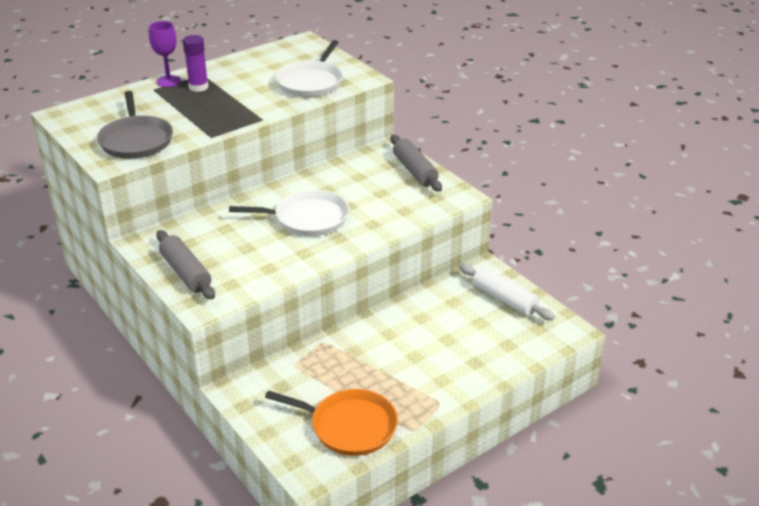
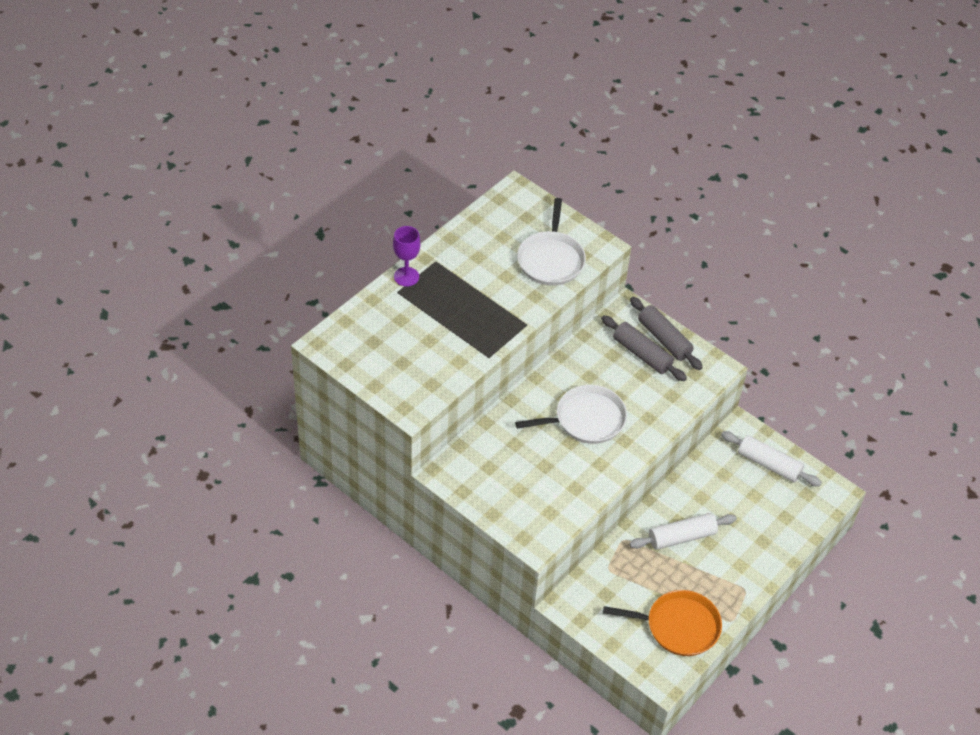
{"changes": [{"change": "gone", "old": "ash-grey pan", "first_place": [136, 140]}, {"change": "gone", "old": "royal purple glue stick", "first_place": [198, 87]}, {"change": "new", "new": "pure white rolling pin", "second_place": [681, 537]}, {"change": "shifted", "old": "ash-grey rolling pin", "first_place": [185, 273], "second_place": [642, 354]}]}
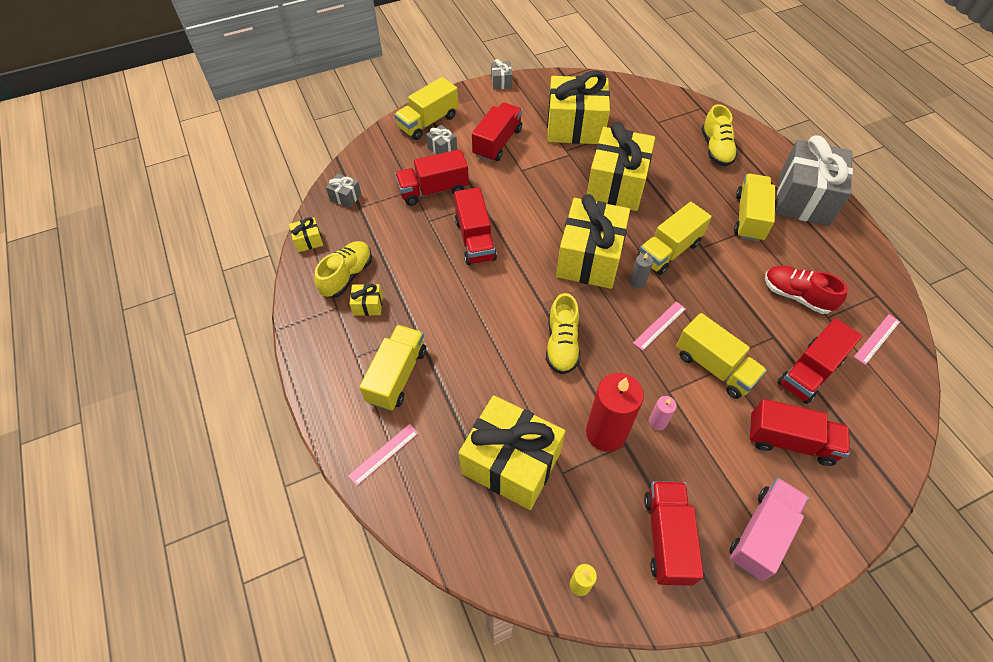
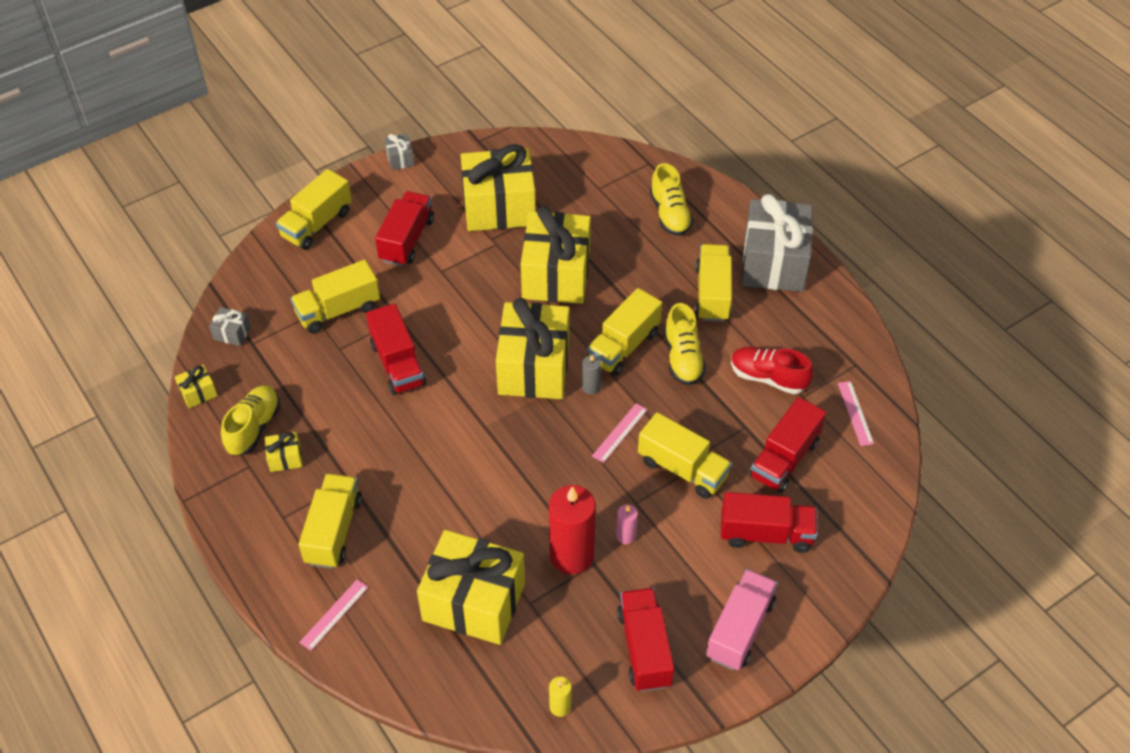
{"changes": [{"change": "gone", "old": "ash-grey present", "first_place": [442, 148]}, {"change": "shifted", "old": "yellow shoe", "first_place": [562, 344], "second_place": [683, 358]}, {"change": "repainted", "old": "crimson lorry", "new": "yellow lorry", "first_place": [433, 190], "second_place": [338, 310]}, {"change": "rotated", "old": "pink ruler", "first_place": [877, 339], "second_place": [855, 413], "degrees": -45}]}
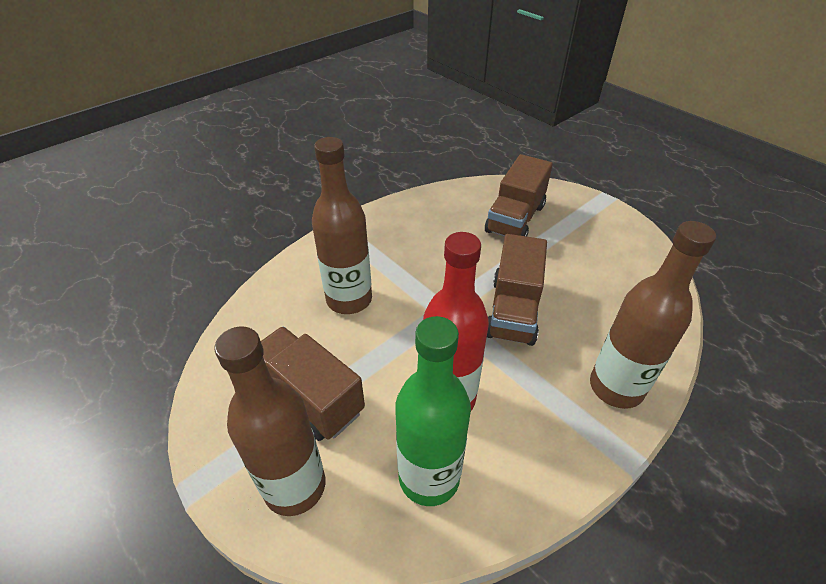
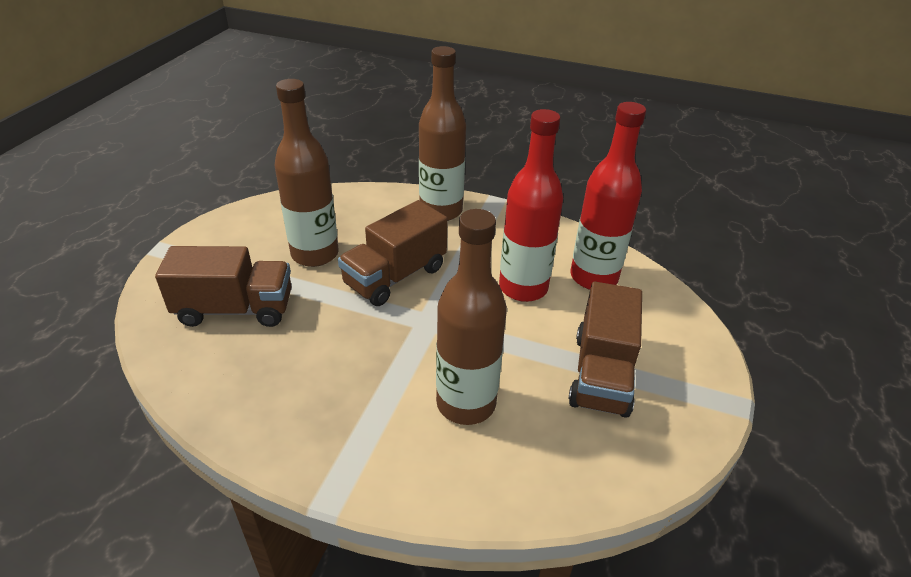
{"changes": [{"change": "shifted", "old": "russet bottle", "first_place": [295, 486], "second_place": [315, 254]}, {"change": "repainted", "old": "emerald bottle", "new": "crimson bottle", "first_place": [429, 477], "second_place": [593, 277]}, {"change": "rotated", "old": "russet lorry", "first_place": [513, 310], "second_place": [395, 276], "degrees": 150}]}
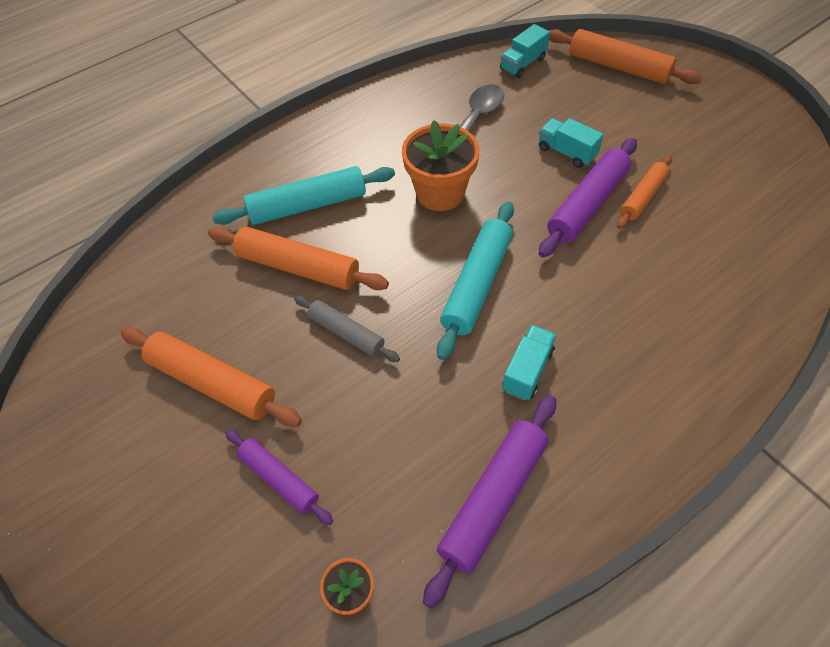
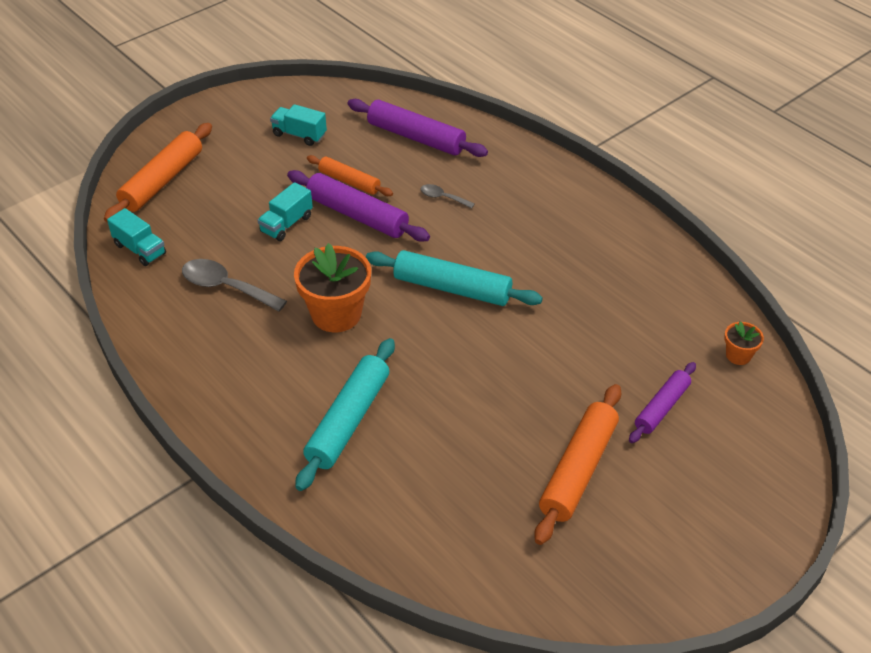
{"changes": [{"change": "gone", "old": "orange rolling pin", "first_place": [298, 267]}, {"change": "gone", "old": "ash-grey rolling pin", "first_place": [346, 333]}, {"change": "new", "new": "ash-grey teaspoon", "second_place": [442, 197]}, {"change": "shifted", "old": "royal purple rolling pin", "first_place": [493, 499], "second_place": [416, 137]}, {"change": "shifted", "old": "turquoise lorry", "first_place": [527, 370], "second_place": [299, 135]}, {"change": "rotated", "old": "turquoise rolling pin", "first_place": [307, 205], "second_place": [348, 420], "degrees": 45}]}
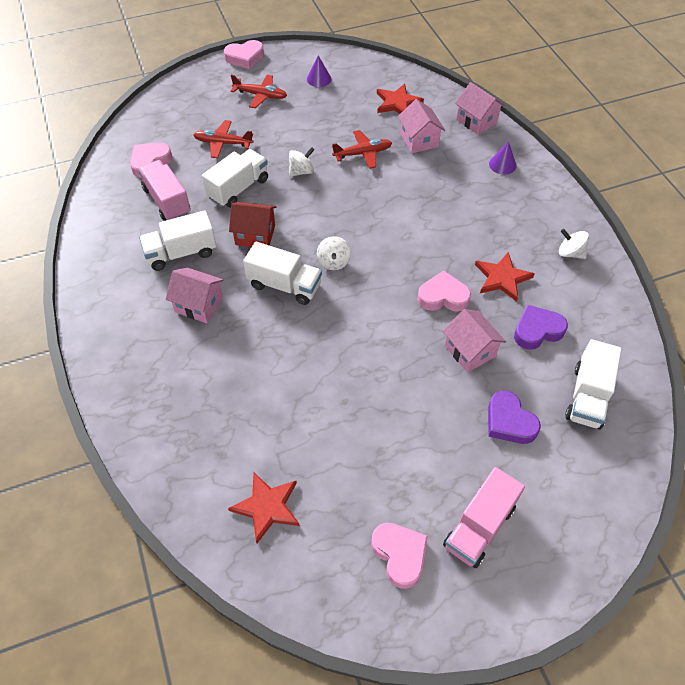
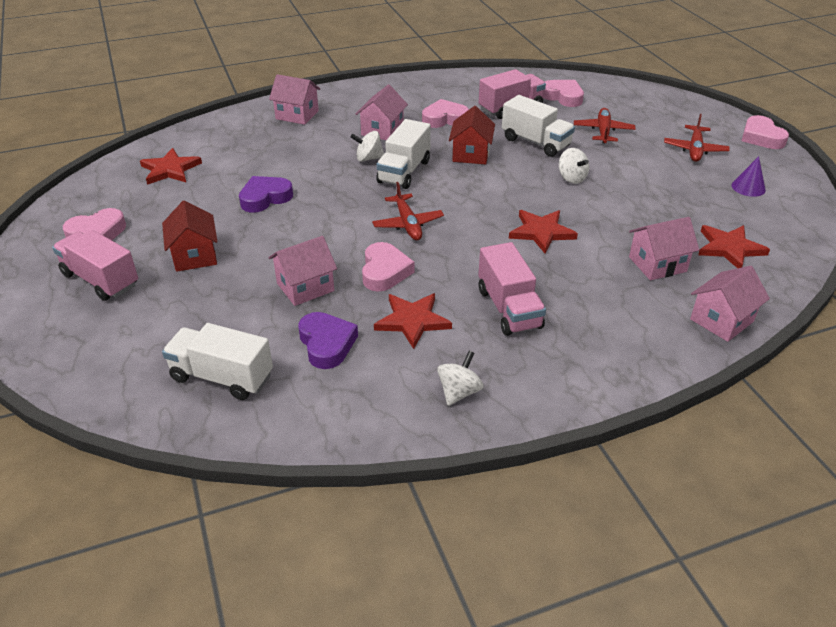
{"changes": [{"change": "gone", "old": "royal purple cone shape", "first_place": [502, 164]}, {"change": "new", "new": "crimson toy house", "second_place": [195, 256]}, {"change": "new", "new": "pink toy house", "second_place": [297, 115]}, {"change": "new", "new": "pink lorry", "second_place": [509, 308]}, {"change": "new", "new": "crimson star", "second_place": [541, 232]}, {"change": "shifted", "old": "pure white spinning top", "first_place": [334, 262], "second_place": [369, 158]}, {"change": "shifted", "old": "crimson plane", "first_place": [363, 153], "second_place": [407, 224]}, {"change": "shifted", "old": "royal purple heart", "first_place": [509, 422], "second_place": [265, 198]}, {"change": "swapped", "old": "pure white lorry", "new": "pink heart", "first_place": [181, 253], "second_place": [444, 119]}]}
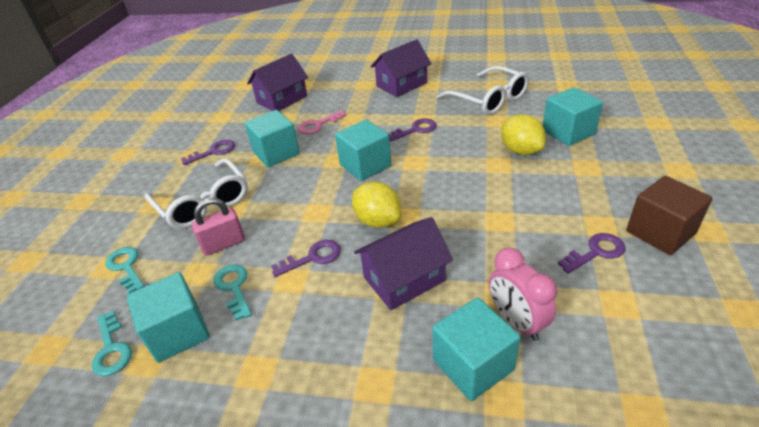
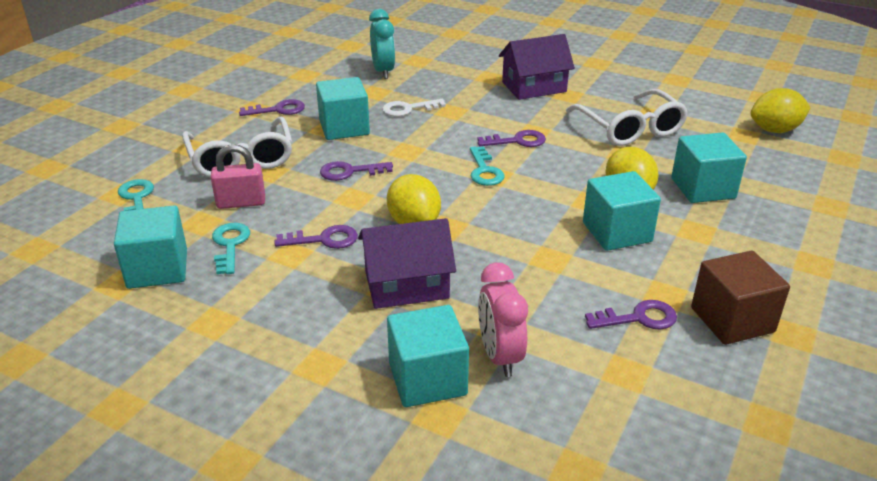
{"changes": [{"change": "new", "new": "royal purple latchkey", "second_place": [350, 172]}, {"change": "new", "new": "yellow toy lemon", "second_place": [775, 130]}, {"change": "shifted", "old": "turquoise latchkey", "first_place": [111, 349], "second_place": [484, 171]}, {"change": "shifted", "old": "turquoise solid cube", "first_place": [365, 165], "second_place": [617, 232]}, {"change": "swapped", "old": "royal purple toy house", "new": "turquoise bedside clock", "first_place": [282, 99], "second_place": [383, 71]}, {"change": "repainted", "old": "pink latchkey", "new": "pure white latchkey", "first_place": [318, 125], "second_place": [408, 109]}]}
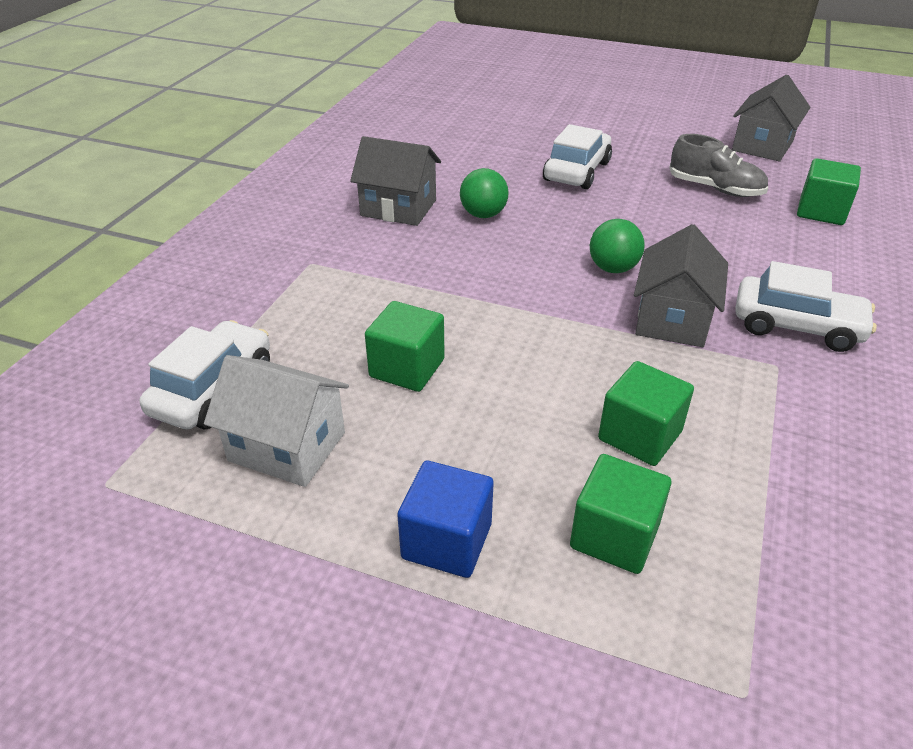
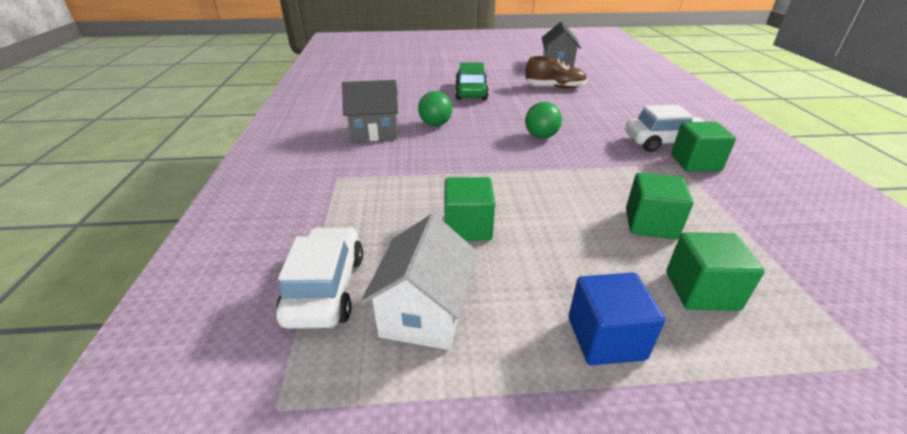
{"changes": [{"change": "gone", "old": "ash-grey toy house", "first_place": [672, 319]}, {"change": "shifted", "old": "emerald solid cube", "first_place": [821, 211], "second_place": [695, 163]}, {"change": "repainted", "old": "pure white automobile", "new": "emerald automobile", "first_place": [576, 171], "second_place": [471, 92]}, {"change": "repainted", "old": "ash-grey shoe", "new": "russet shoe", "first_place": [715, 189], "second_place": [554, 87]}, {"change": "rotated", "old": "pure white toy house", "first_place": [287, 446], "second_place": [425, 312], "degrees": -75}]}
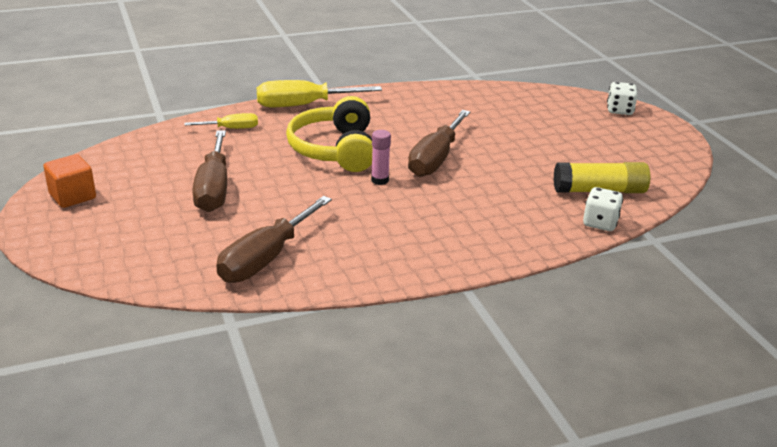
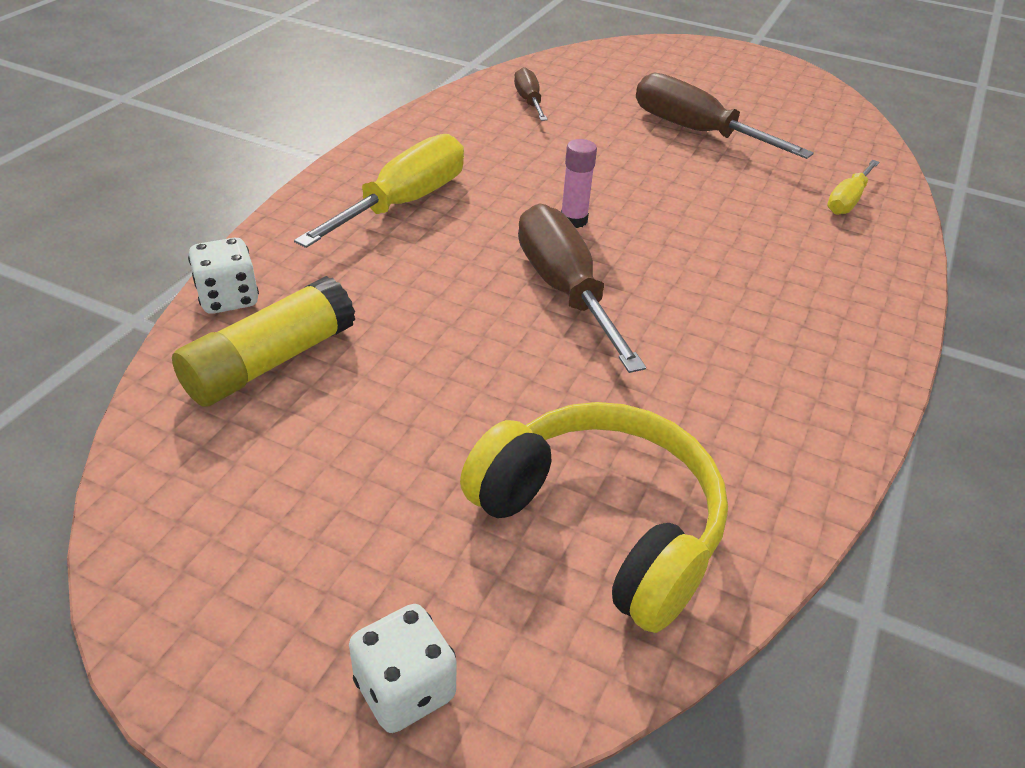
{"changes": [{"change": "gone", "old": "orange solid cube", "first_place": [72, 196]}, {"change": "shifted", "old": "yellow hand screwdriver", "first_place": [303, 105], "second_place": [404, 203]}, {"change": "shifted", "old": "yellow headphones", "first_place": [335, 150], "second_place": [601, 524]}, {"change": "scaled", "old": "russet hand screwdriver", "first_place": [266, 258], "second_place": [529, 101], "factor": 0.55}]}
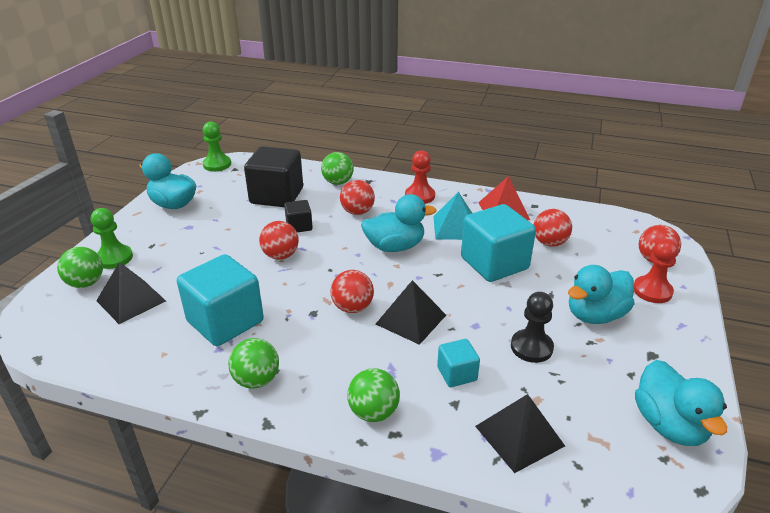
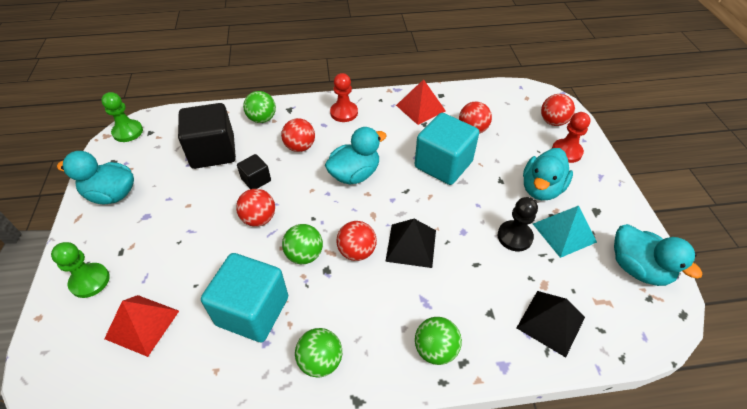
{"changes": [{"change": "gone", "old": "turquoise solid cube", "first_place": [457, 374]}, {"change": "shifted", "old": "emerald sphere", "first_place": [86, 283], "second_place": [304, 255]}, {"change": "shifted", "old": "turquoise pyramid", "first_place": [455, 227], "second_place": [564, 232]}, {"change": "repainted", "old": "black pyramid", "new": "crimson pyramid", "first_place": [131, 300], "second_place": [142, 324]}]}
